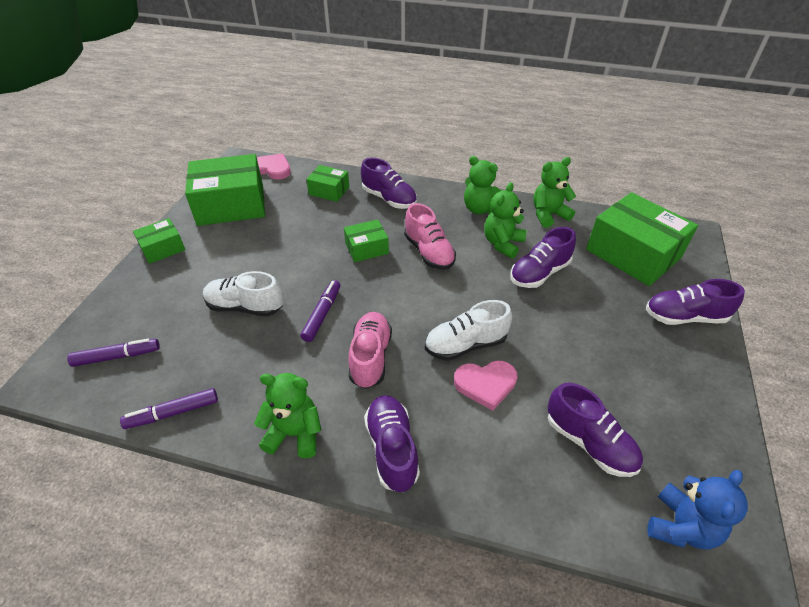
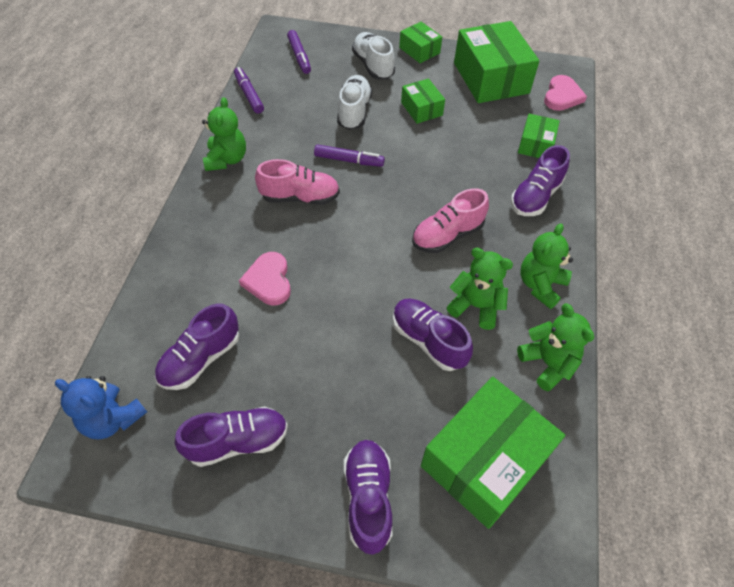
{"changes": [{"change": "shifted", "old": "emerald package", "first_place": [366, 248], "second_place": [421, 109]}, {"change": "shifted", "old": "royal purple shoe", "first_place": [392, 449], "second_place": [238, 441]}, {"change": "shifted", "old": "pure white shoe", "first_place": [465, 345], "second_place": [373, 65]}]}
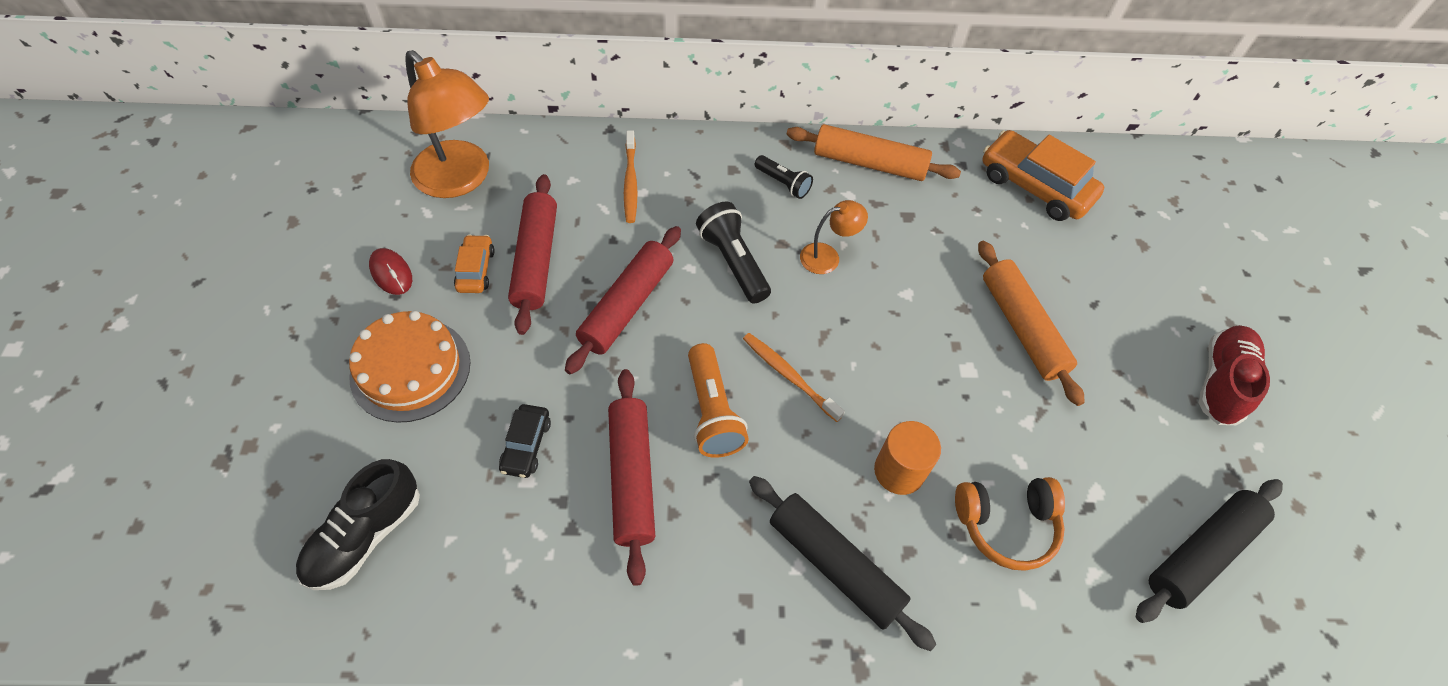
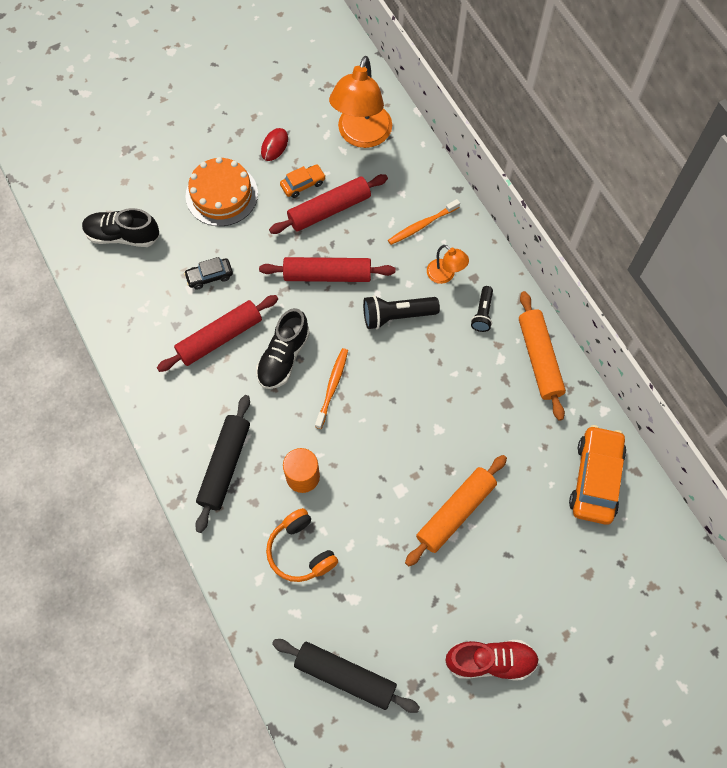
{"changes": [{"change": "shifted", "old": "orange desk lamp", "first_place": [827, 256], "second_place": [445, 275]}, {"change": "swapped", "old": "orange torch", "new": "black shoe", "first_place": [712, 411], "second_place": [283, 357]}, {"change": "rotated", "old": "black torch", "first_place": [733, 262], "second_place": [397, 316], "degrees": -135}]}
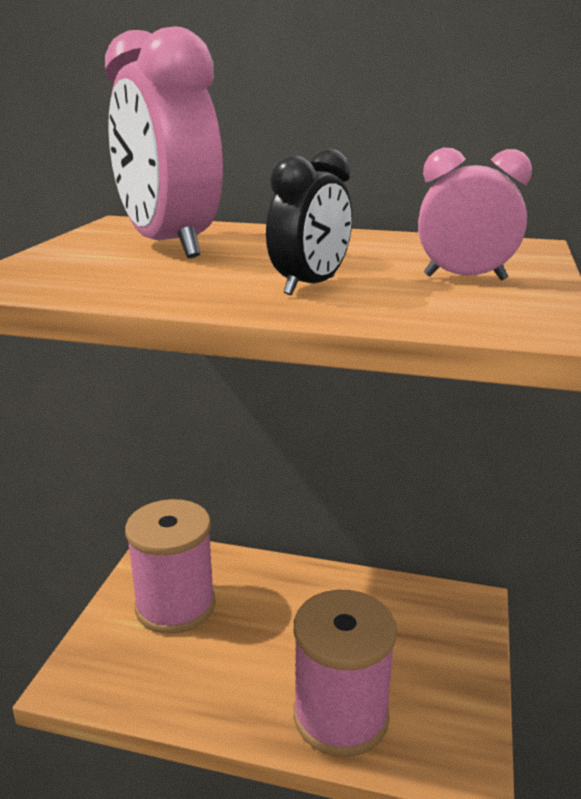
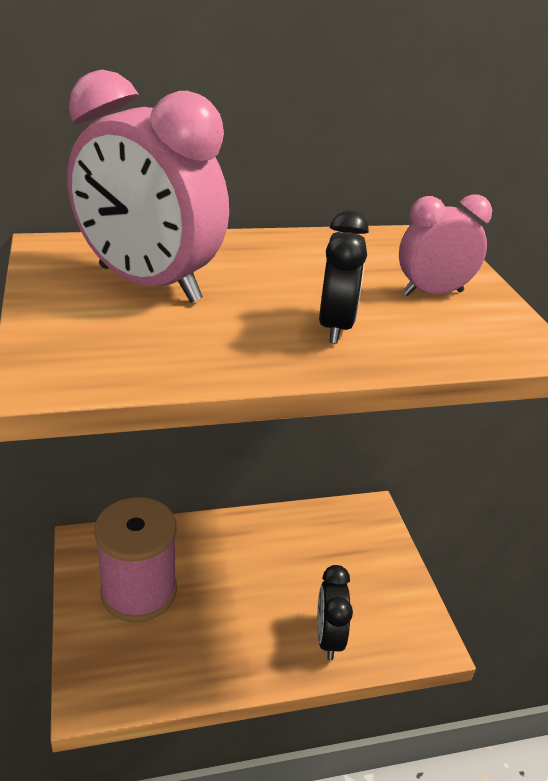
{"changes": [{"change": "swapped", "old": "pink bobbin", "new": "black bedside clock", "first_place": [340, 716], "second_place": [328, 638]}]}
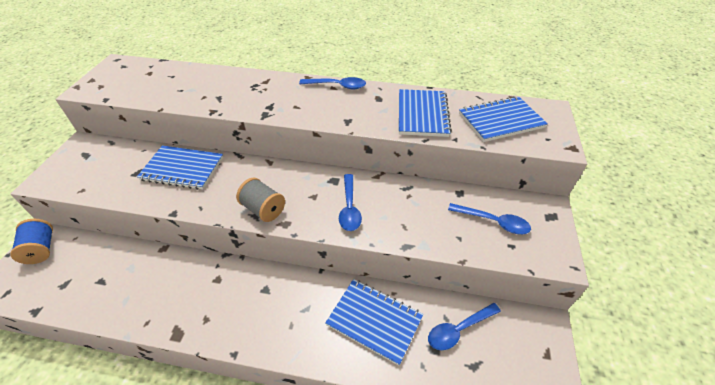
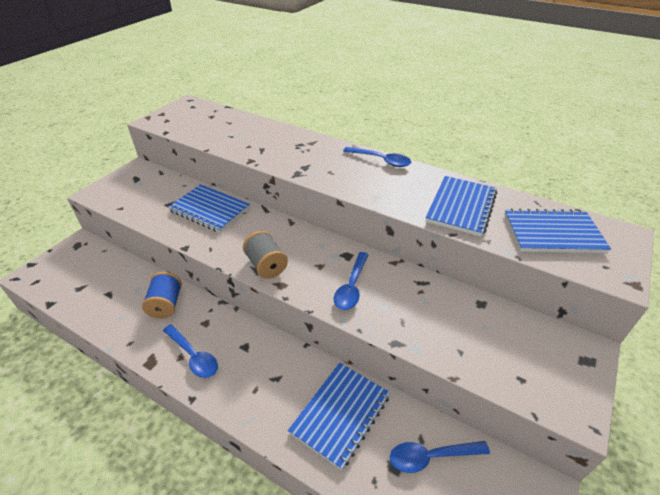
{"changes": [{"change": "shifted", "old": "blue bobbin", "first_place": [41, 249], "second_place": [166, 304]}, {"change": "shifted", "old": "blue teaspoon", "first_place": [493, 222], "second_place": [193, 356]}, {"change": "rotated", "old": "blue notebook", "first_place": [374, 321], "second_place": [340, 414], "degrees": 75}]}
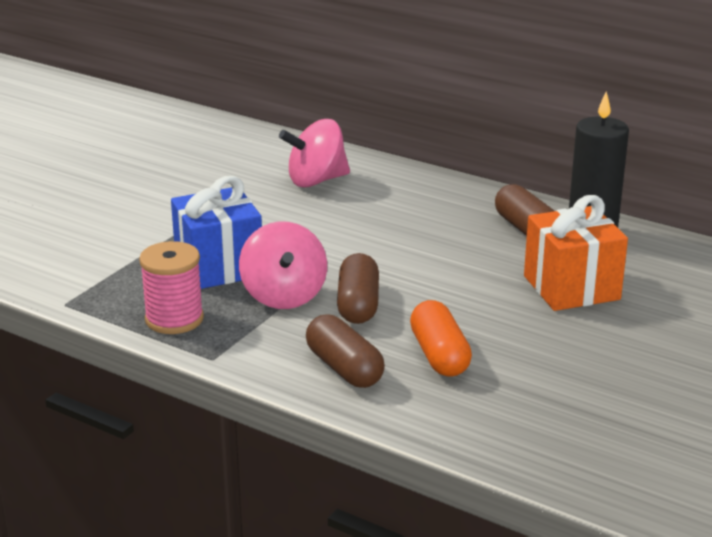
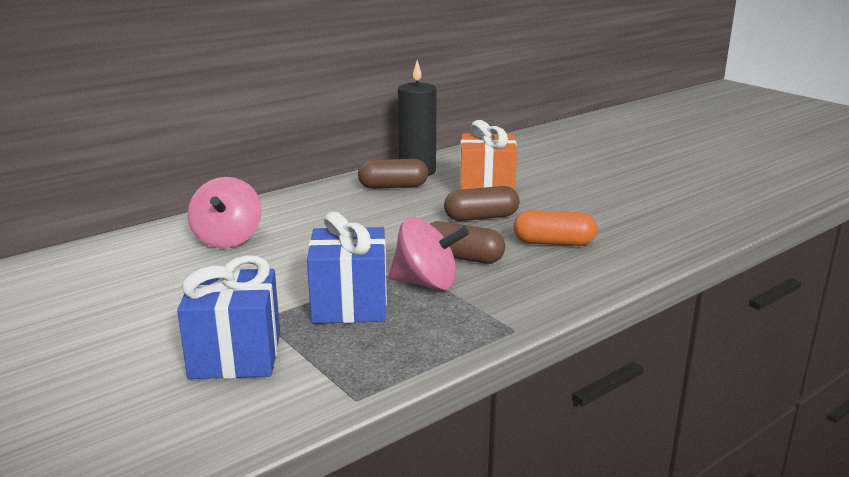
{"changes": [{"change": "gone", "old": "pink bobbin", "first_place": [174, 319]}, {"change": "new", "new": "blue present", "second_place": [235, 355]}, {"change": "shifted", "old": "russet pill", "first_place": [344, 368], "second_place": [481, 217]}]}
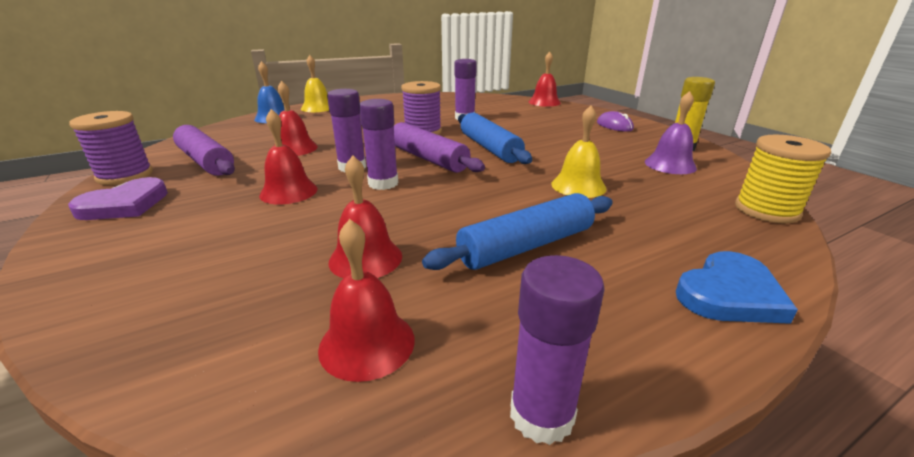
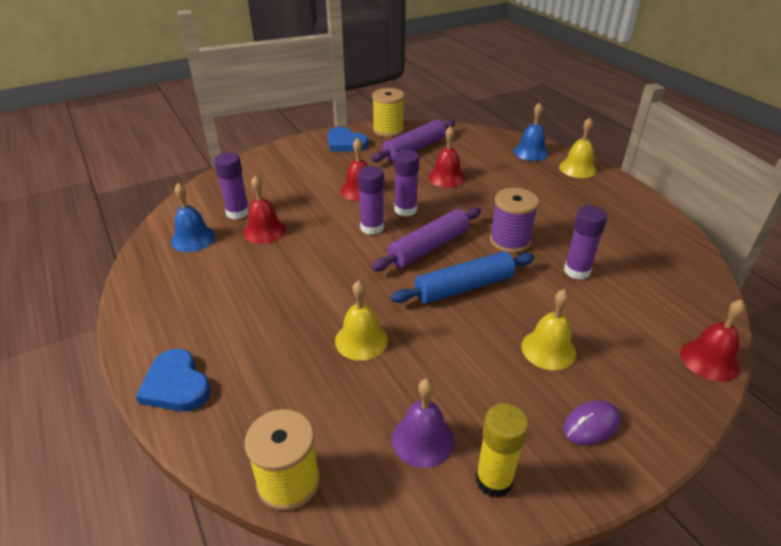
{"changes": [{"change": "gone", "old": "blue rolling pin", "first_place": [526, 246]}, {"change": "new", "new": "yellow school bell", "second_place": [548, 349]}, {"change": "shifted", "old": "royal purple glue stick", "first_place": [541, 415], "second_place": [237, 213]}, {"change": "repainted", "old": "royal purple heart", "new": "blue heart", "first_place": [125, 204], "second_place": [345, 143]}, {"change": "repainted", "old": "royal purple bobbin", "new": "yellow bobbin", "first_place": [125, 176], "second_place": [388, 130]}, {"change": "repainted", "old": "crimson school bell", "new": "blue school bell", "first_place": [367, 343], "second_place": [193, 238]}]}
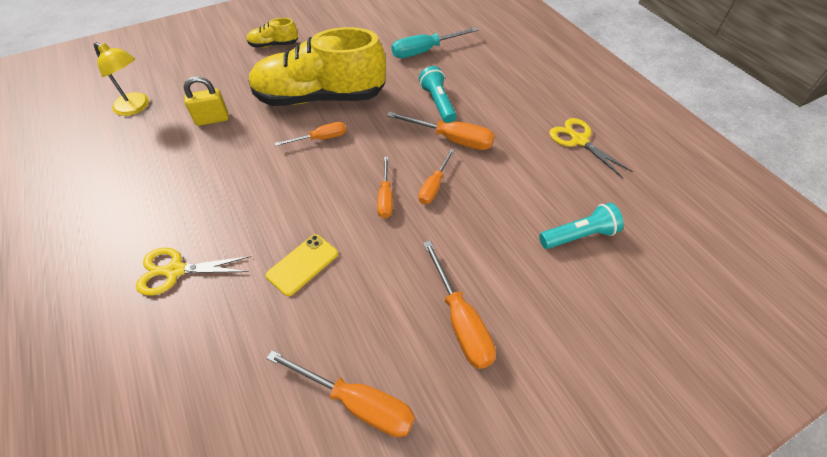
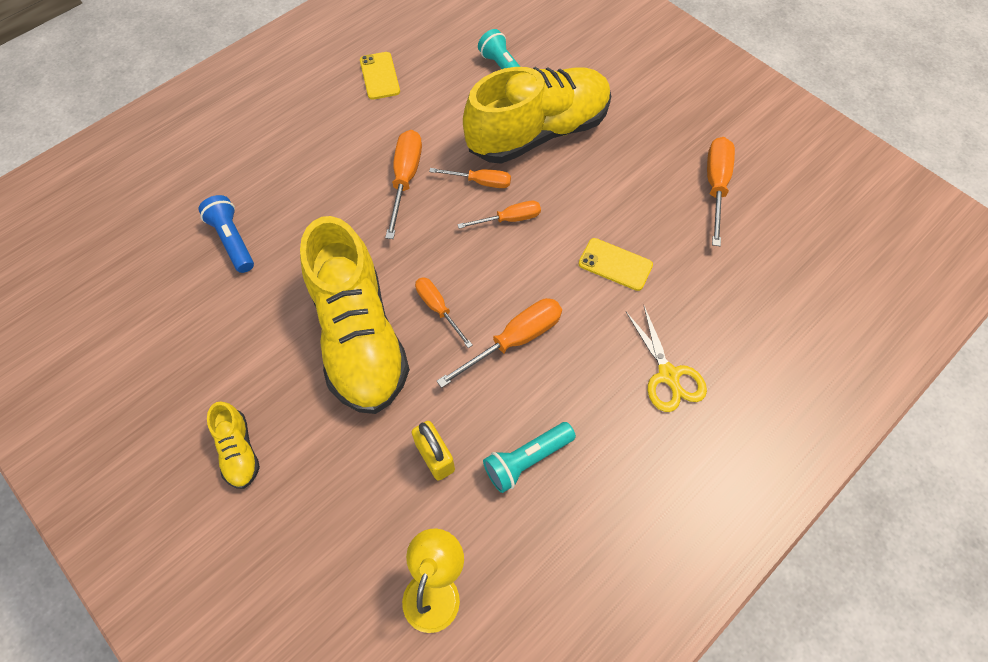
{"changes": [{"change": "new", "new": "yellow shoe", "second_place": [538, 133]}, {"change": "shifted", "old": "turquoise torch", "first_place": [437, 103], "second_place": [527, 460]}, {"change": "shifted", "old": "orange hand screwdriver", "first_place": [460, 321], "second_place": [514, 340]}, {"change": "swapped", "old": "turquoise hand screwdriver", "new": "blue torch", "first_place": [425, 51], "second_place": [232, 240]}, {"change": "swapped", "old": "yellow shears", "new": "yellow mobile phone", "first_place": [579, 140], "second_place": [379, 76]}]}
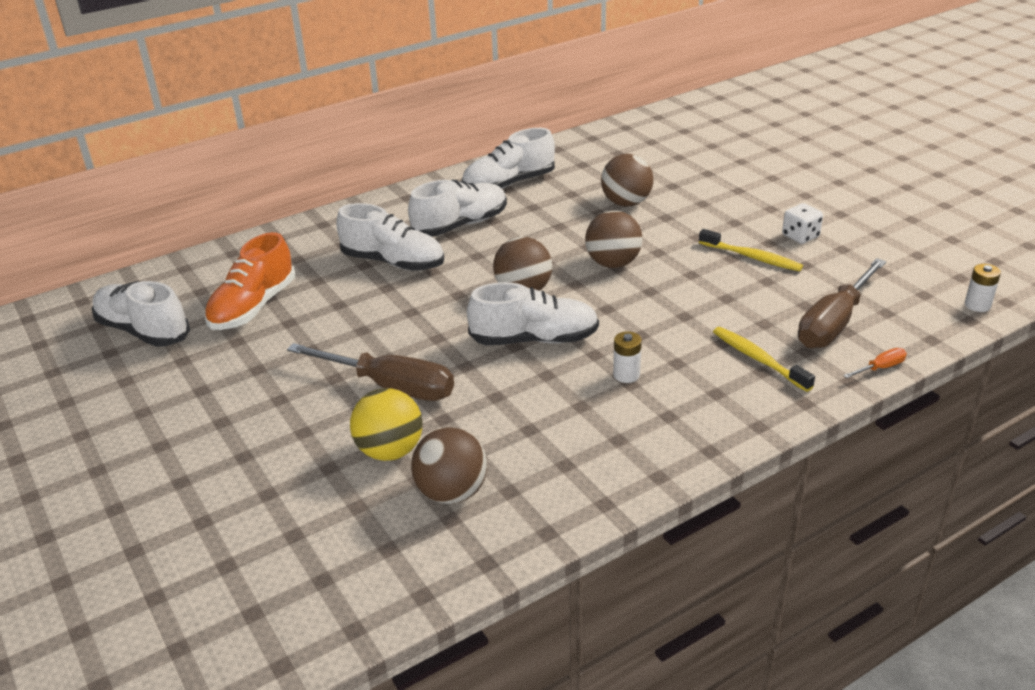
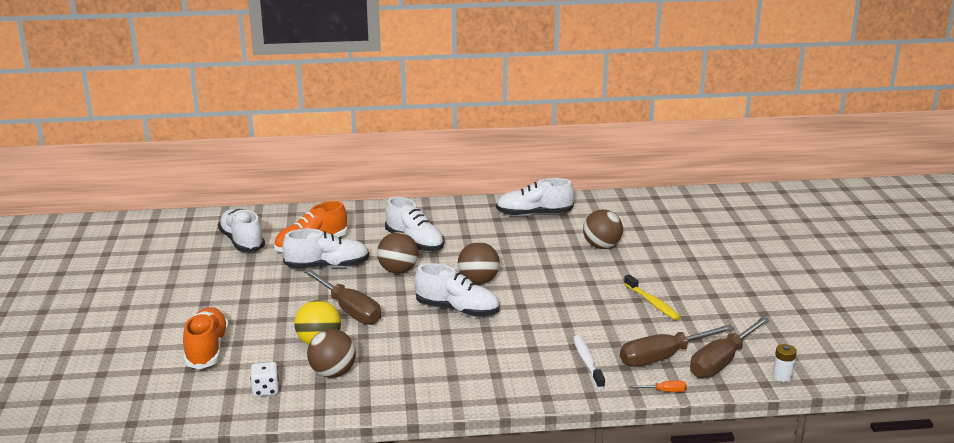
{"changes": [{"change": "gone", "old": "pure white power cell", "first_place": [626, 375]}, {"change": "new", "new": "orange shoe", "second_place": [207, 350]}, {"change": "new", "new": "russet hand screwdriver", "second_place": [722, 362]}, {"change": "shifted", "old": "pure white shoe", "first_place": [460, 225], "second_place": [327, 266]}, {"change": "shifted", "old": "russet sphere", "first_place": [613, 263], "second_place": [398, 270]}, {"change": "shifted", "old": "pure white die", "first_place": [800, 236], "second_place": [265, 390]}, {"change": "repainted", "old": "yellow toothbrush", "new": "pure white toothbrush", "first_place": [758, 359], "second_place": [587, 362]}]}
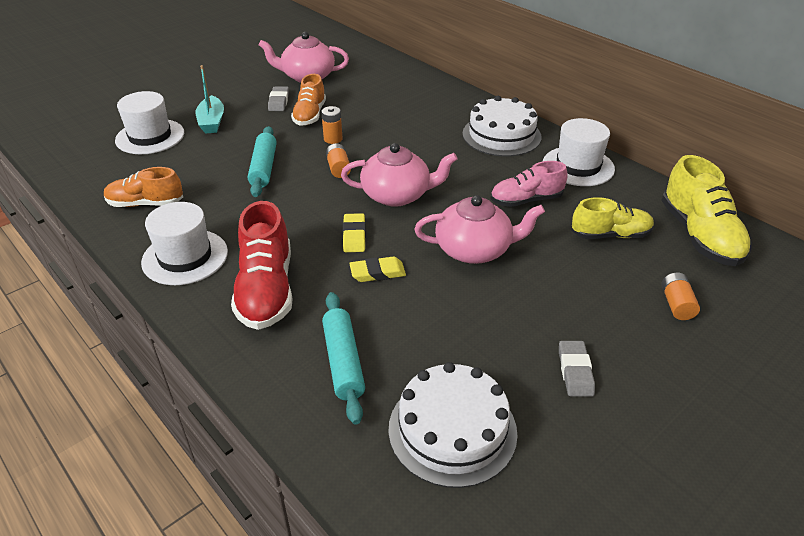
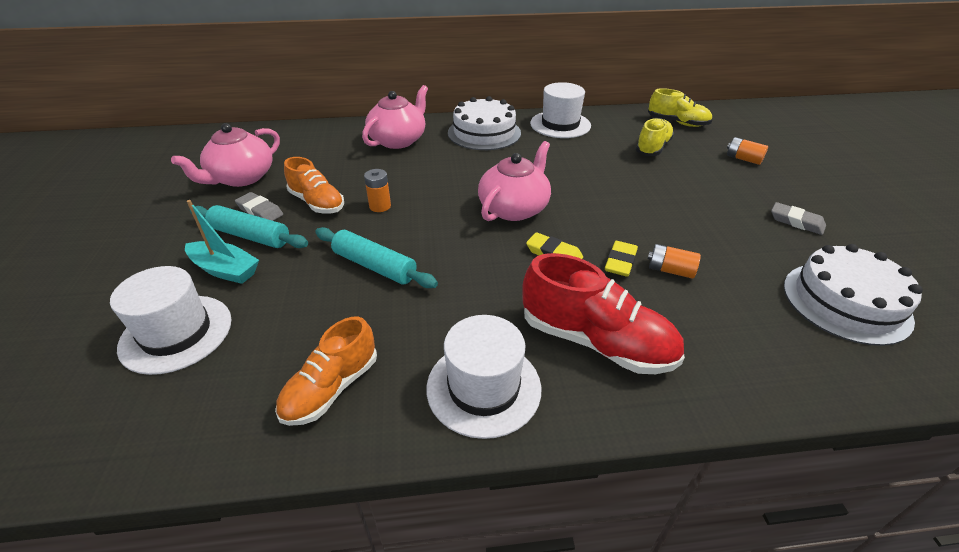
{"changes": [{"change": "gone", "old": "pink shoe", "first_place": [526, 200]}, {"change": "shifted", "old": "turquoise rolling pin", "first_place": [343, 362], "second_place": [250, 236]}, {"change": "shifted", "old": "orange power cell", "first_place": [338, 168], "second_place": [670, 270]}, {"change": "shifted", "old": "pink teapot", "first_place": [474, 250], "second_place": [398, 140]}, {"change": "scaled", "old": "yellow shoe", "first_place": [699, 235], "second_place": [677, 123], "factor": 0.66}]}
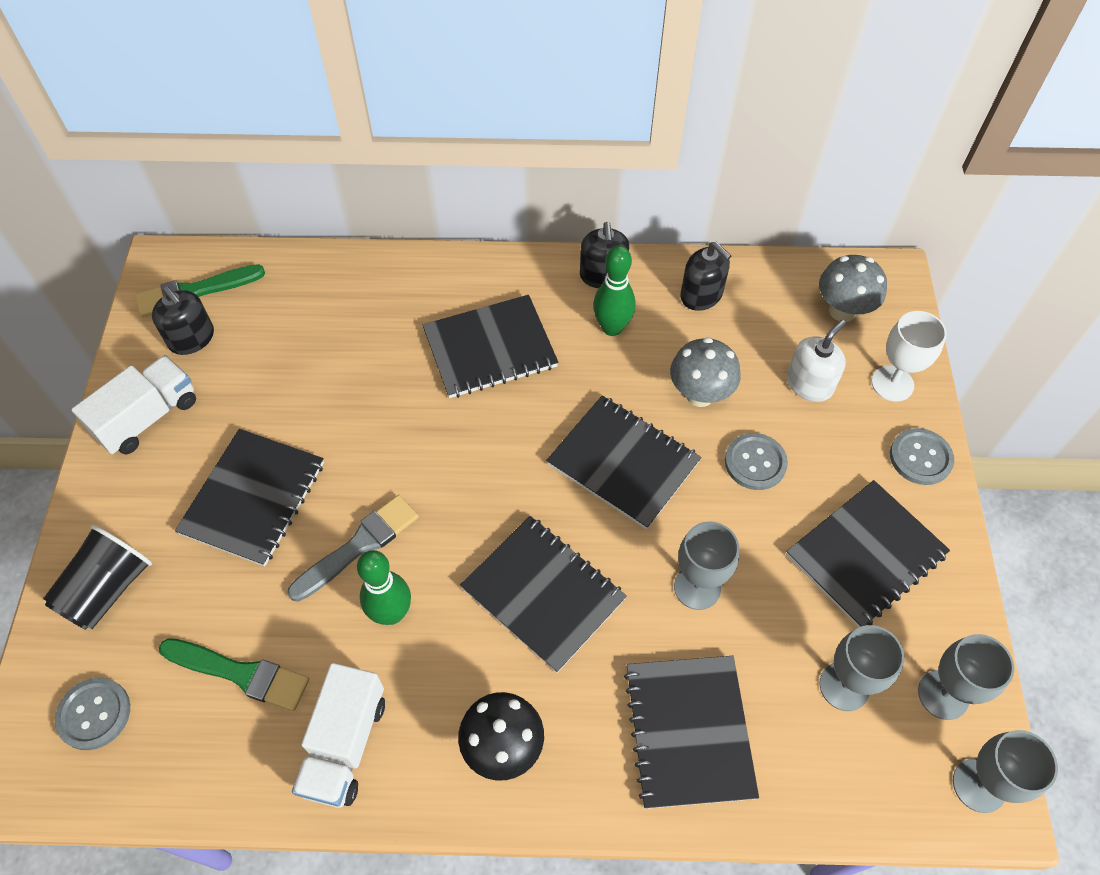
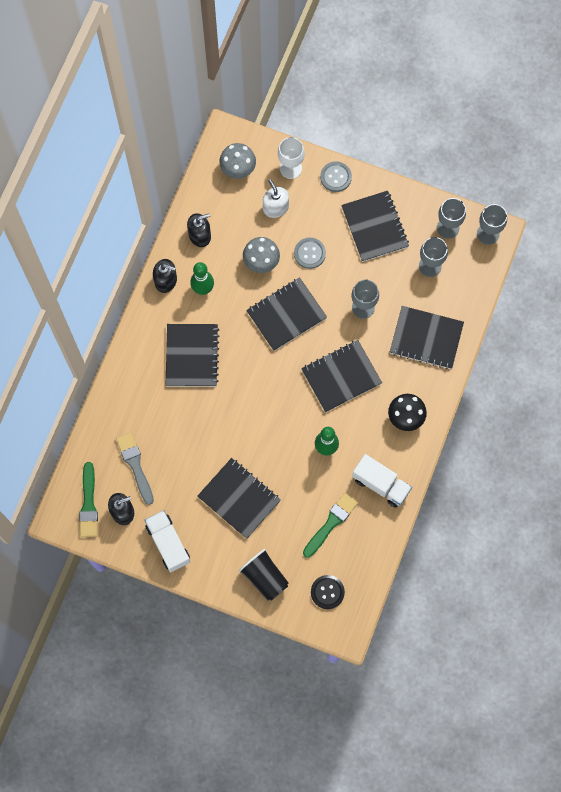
{"changes": [{"change": "shifted", "old": "ash-grey paint brush", "first_place": [359, 546], "second_place": [135, 465]}, {"change": "repainted", "old": "ash-grey button", "new": "black button", "first_place": [94, 714], "second_place": [327, 592]}]}
